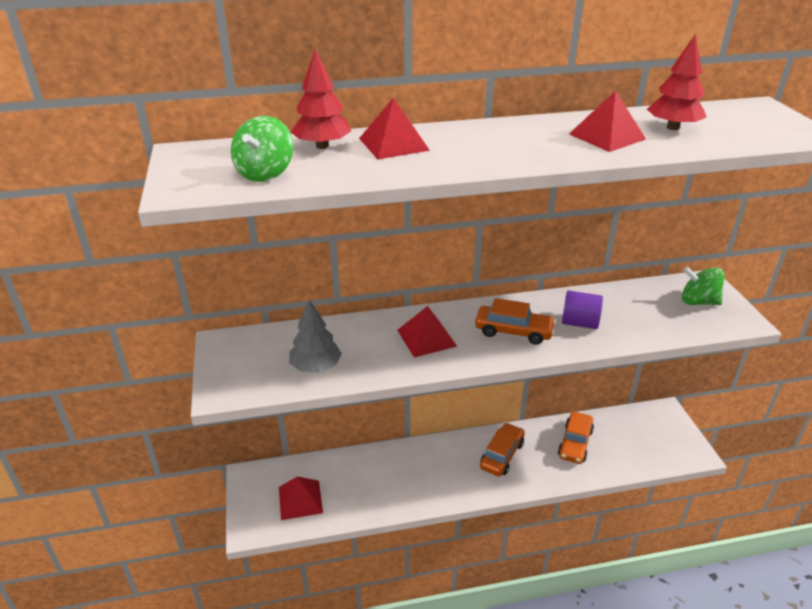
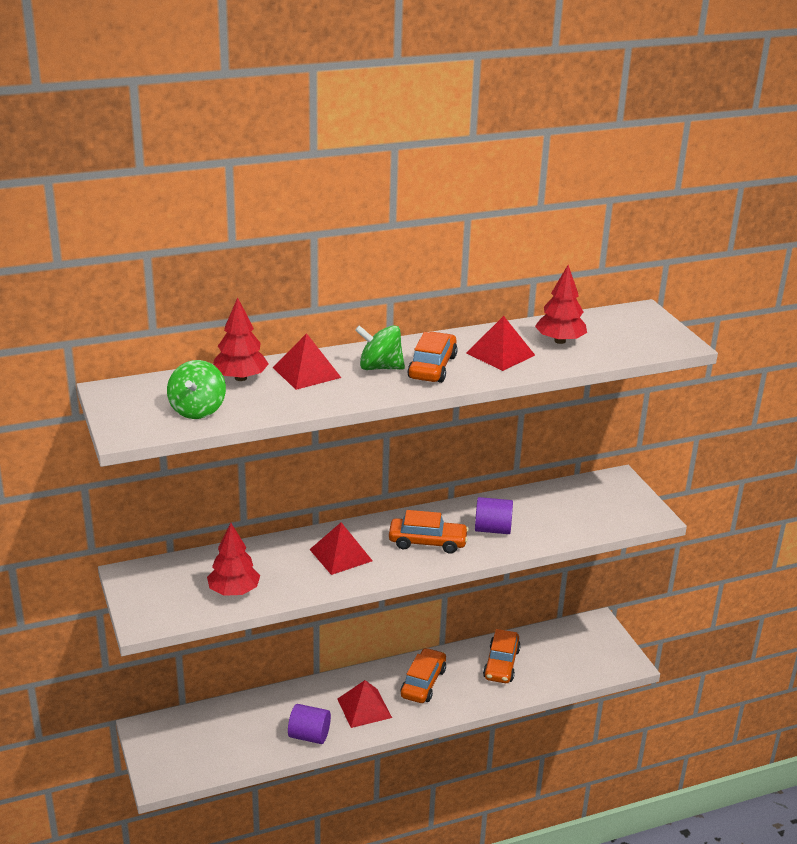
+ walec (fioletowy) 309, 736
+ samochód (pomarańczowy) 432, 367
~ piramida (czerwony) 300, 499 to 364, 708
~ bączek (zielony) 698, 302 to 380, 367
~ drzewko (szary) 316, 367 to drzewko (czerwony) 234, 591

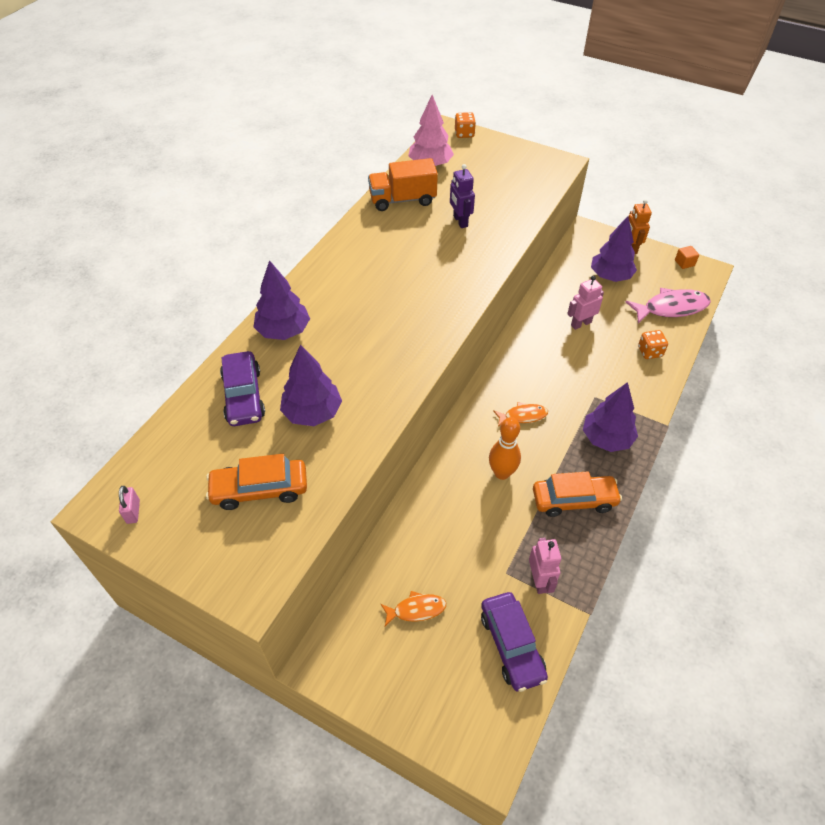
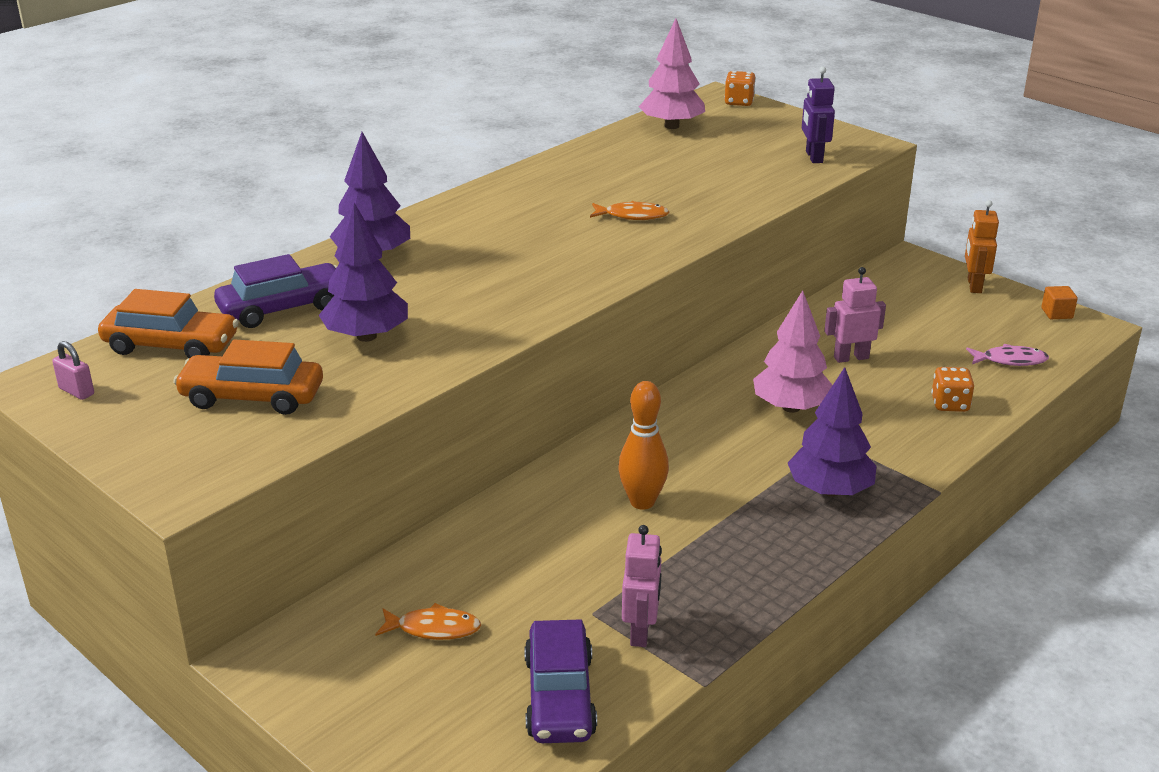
- ciężarówka (pomarańczowy) 402, 200
- drzewko (fioletowy) 610, 276
+ drzewko (różowy) 791, 407
~ robot (fioletowy) 460, 221 to 813, 157
~ ryba (pomarańczowy) 523, 416 to 632, 216
~ samochód (pomarańczowy) 574, 500 to 171, 345
~ kłódka (różowy) 133, 511 = 76, 391 60 degrees counterclockwise
~ samochód (fioletowy) 243, 396 = 283, 308 120 degrees counterclockwise
~ ryba (różowy) 671, 308 = 1010, 360 x0.57

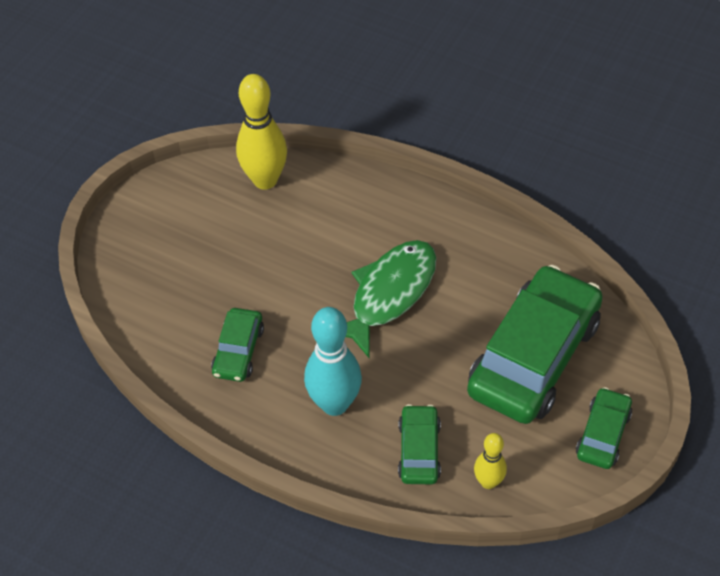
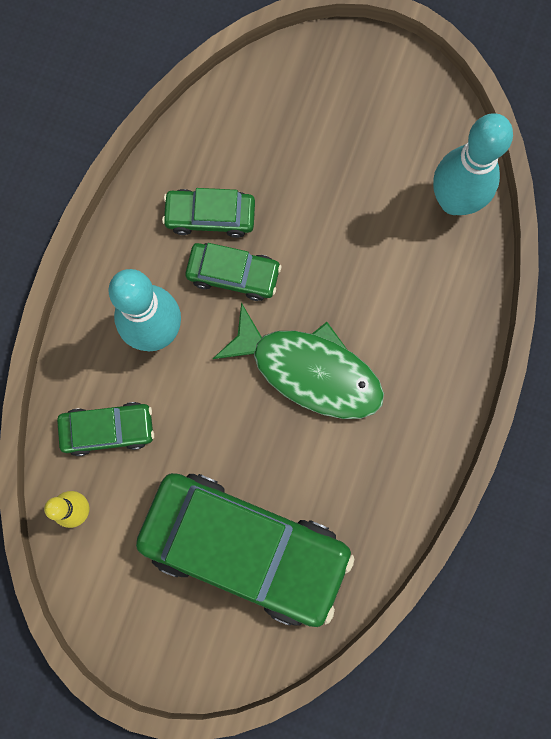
~ samochód (zielony) 603, 434 to 233, 274
~ kręgiel (żółty) 265, 180 to kręgiel (turkusowy) 454, 201

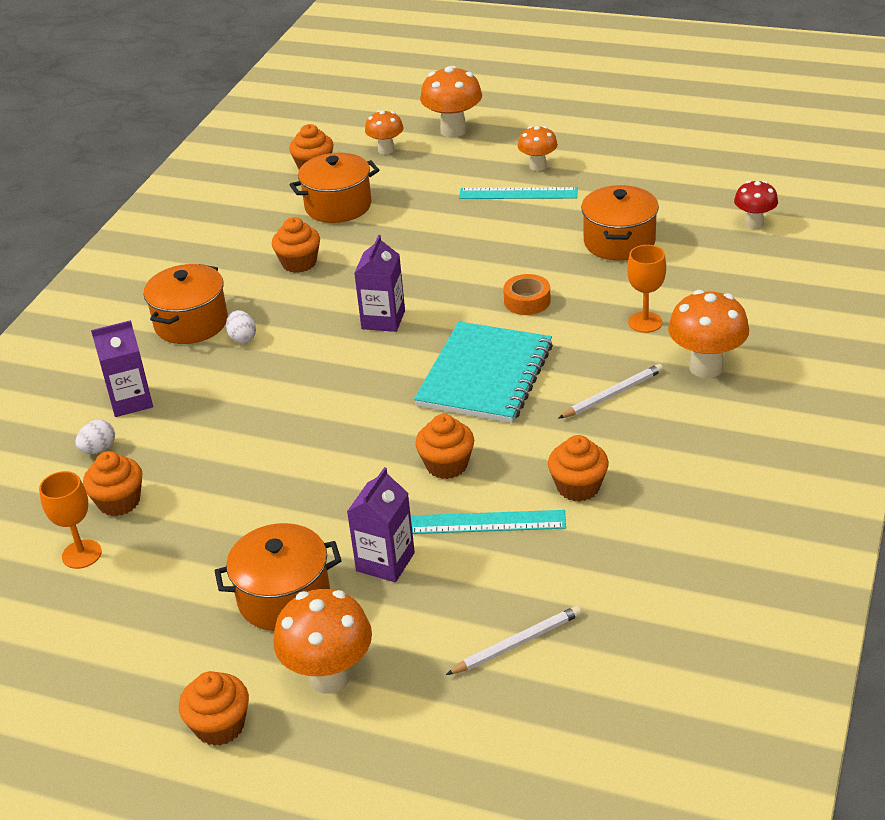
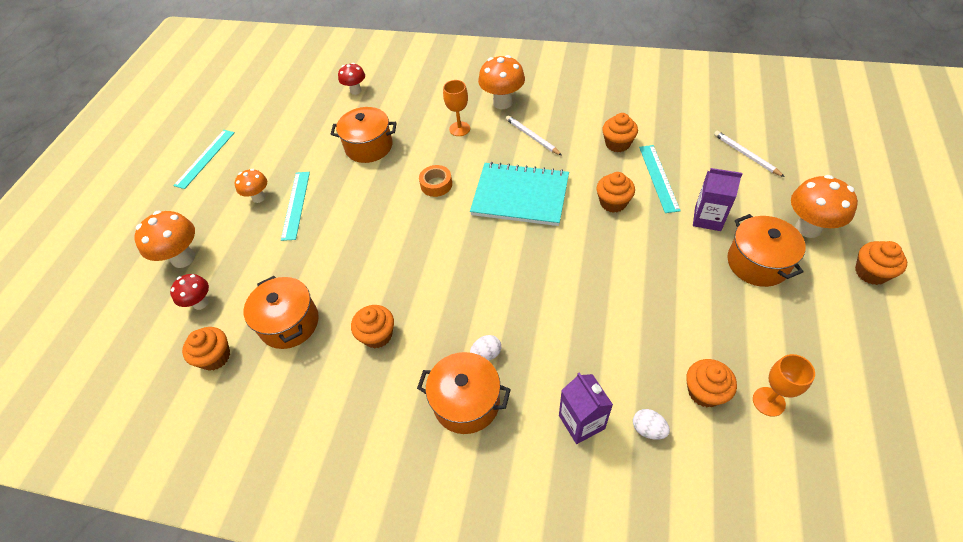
- karton mleka (fioletowy) 383, 320
+ linijka (turkusowy) 205, 158
~ grzyb (pomarańczowy) 386, 150 to grzyb (czerwony) 200, 303

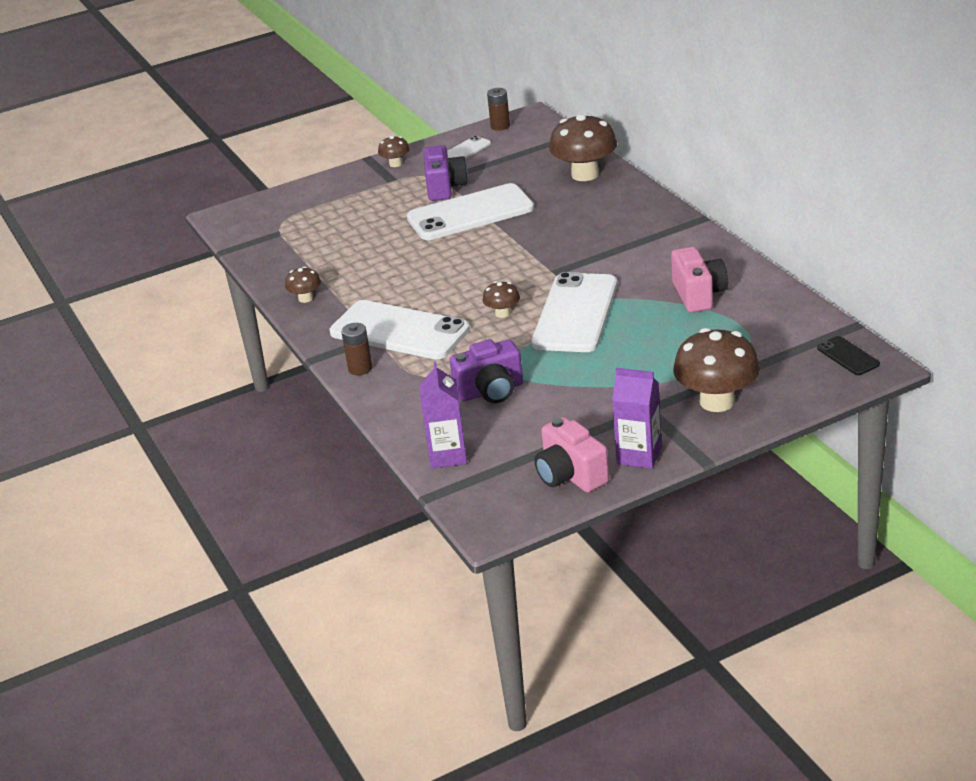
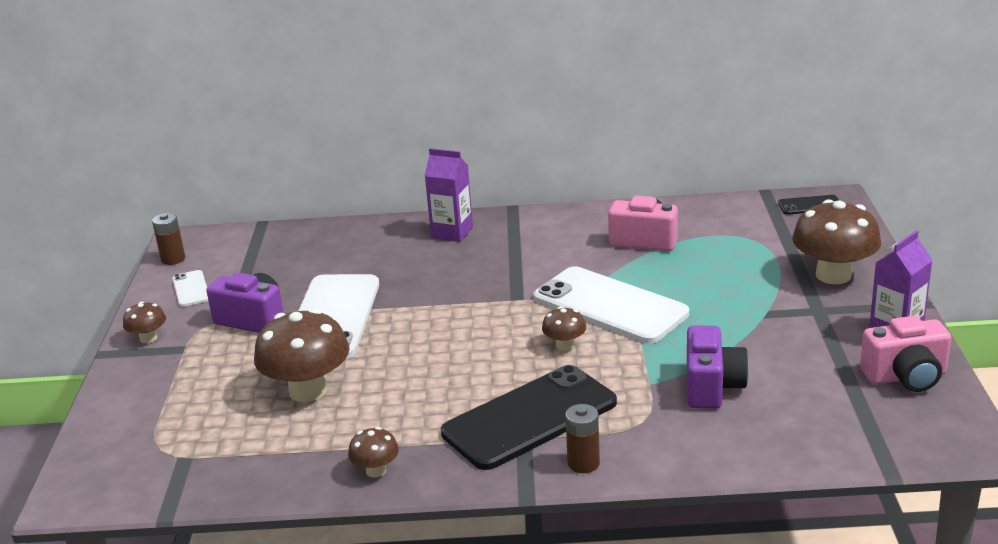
~ karton mleka (fioletowy) 447, 455 to 452, 233
~ grzyb (brązowy) 585, 174 to 308, 390
~ telefon (biały) 399, 331 to telefon (czarny) 530, 418

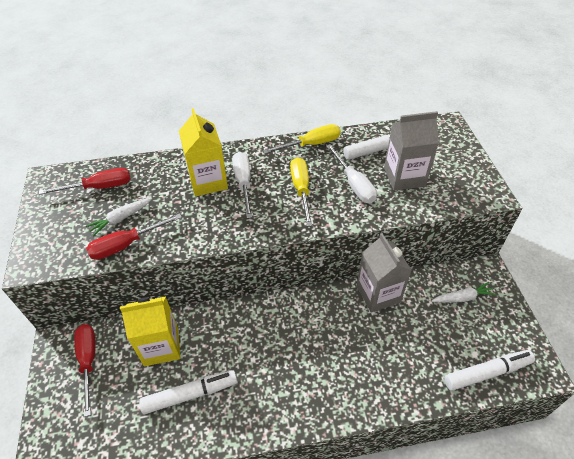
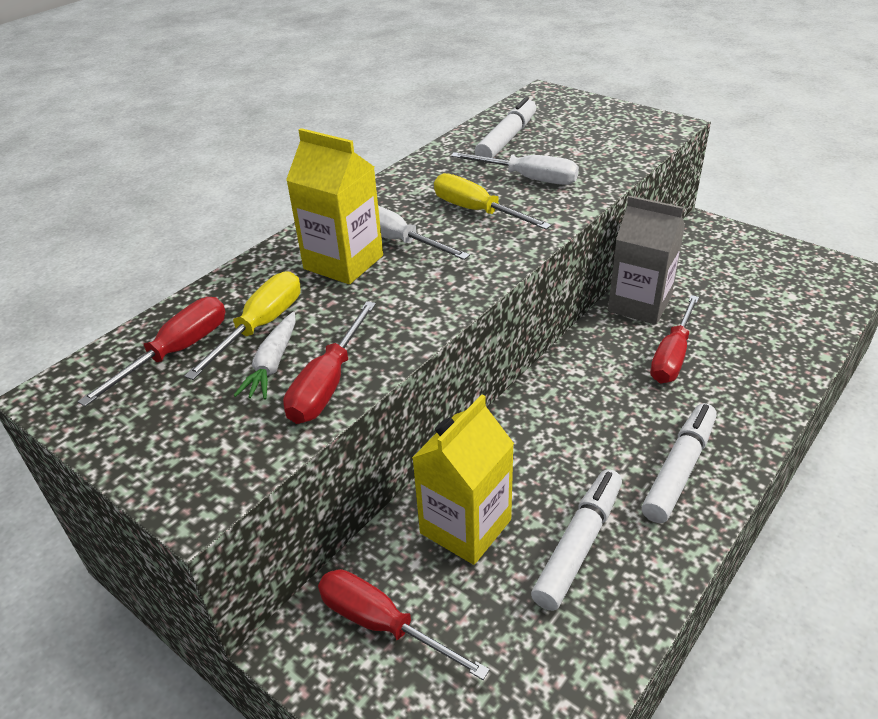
- karton mleka (szary) 404, 177
- marchewka (biały) 463, 297
+ śrubokręt (czerwony) 672, 356
~ śrubokręt (żółty) 311, 144 to 260, 326
~ flamaster (biały) 487, 373 to 679, 469

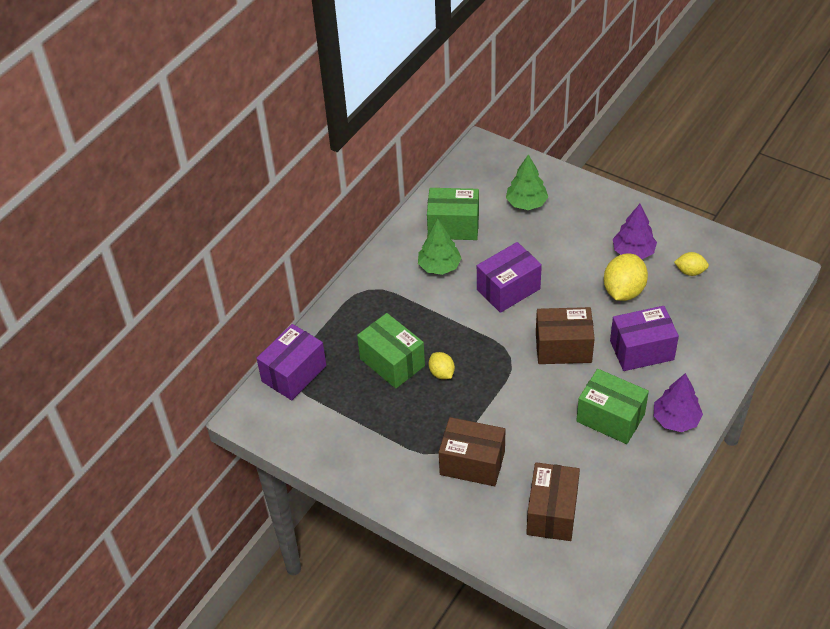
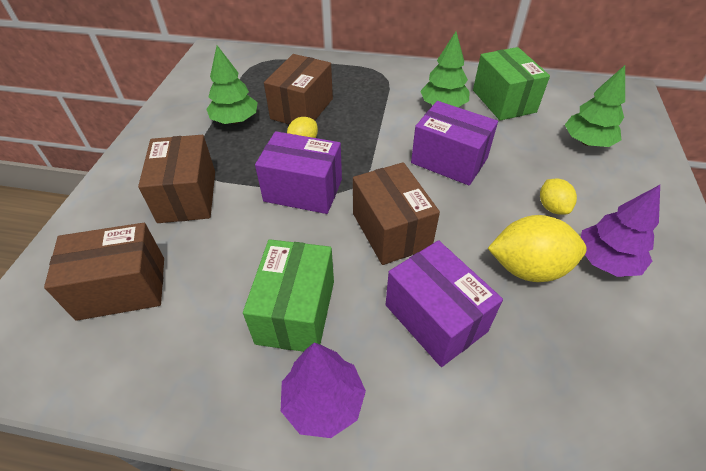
+ drzewko (zielony) 235, 120
~ pudełko (fioletowy) 294, 373 to 303, 190
~ cytryna (żółty) 690, 271 to 552, 207
~ pudełko (zielony) 392, 362 to pudełko (brązowy) 302, 109

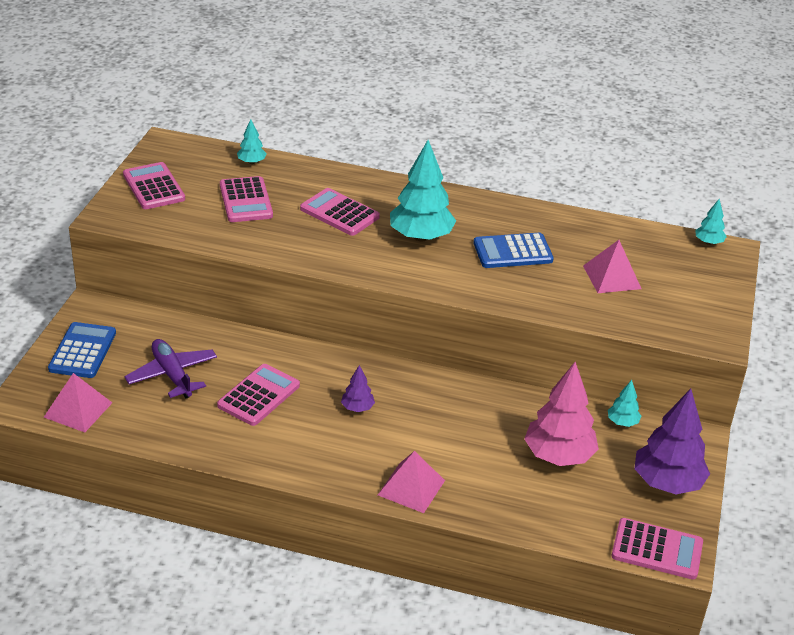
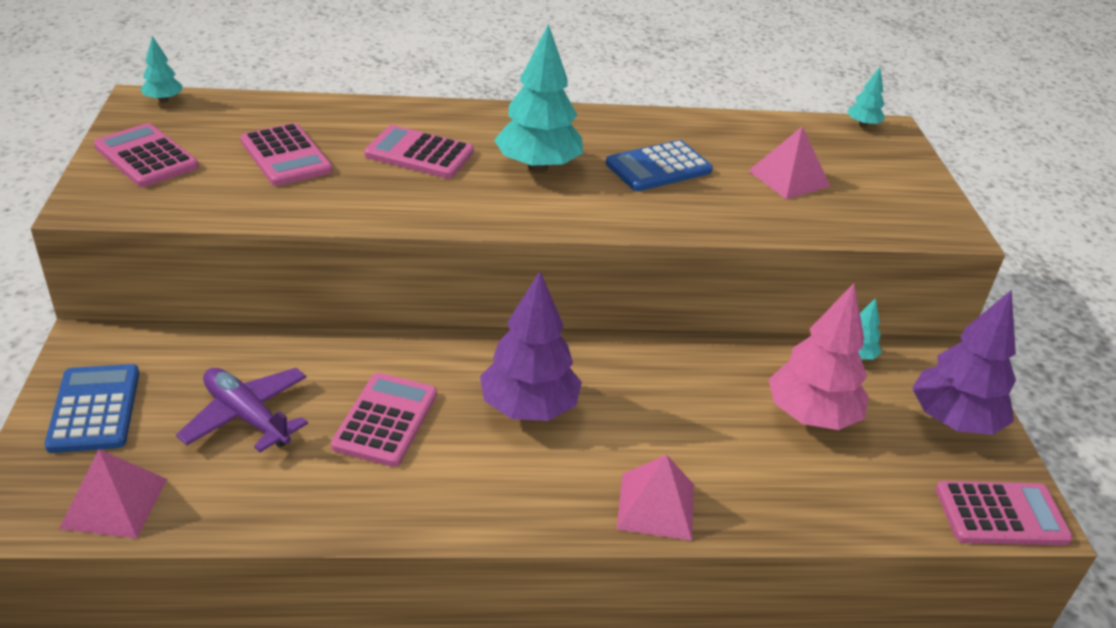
~ drzewko (turkusowy) 251, 162 to 163, 100
~ drzewko (fioletowy) 357, 408 = 528, 408 x2.11

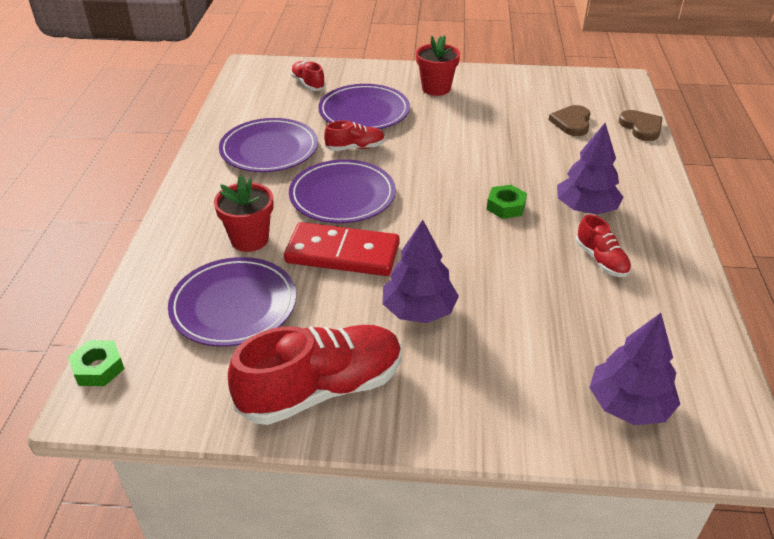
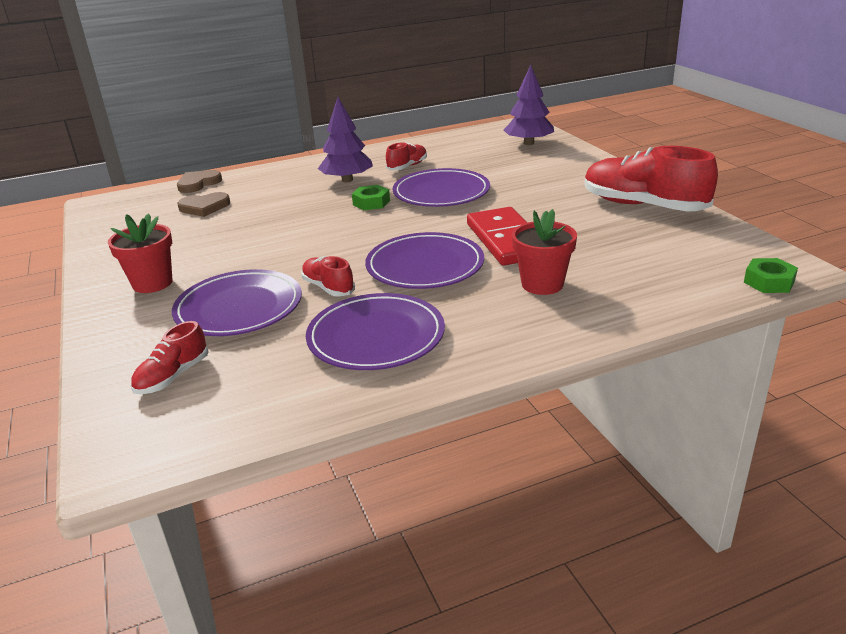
- drzewko (fioletowy) 418, 310
~ talerz (fioletowy) 234, 305 to 441, 193

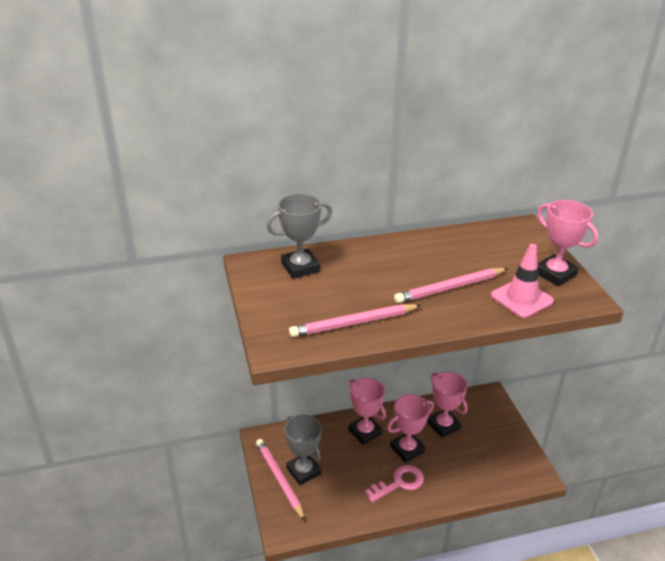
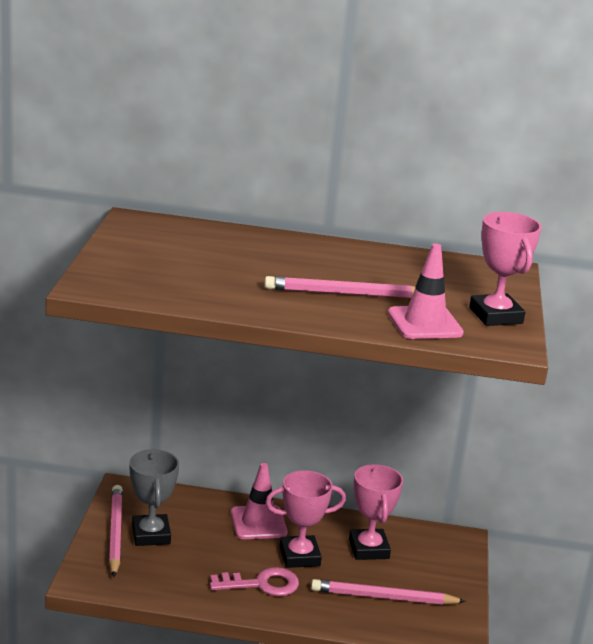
- puchar (szary) 300, 267
~ ołówek (różowy) 353, 323 to 383, 597
~ puchar (różowy) 365, 432 to pachołek (różowy) 258, 523

